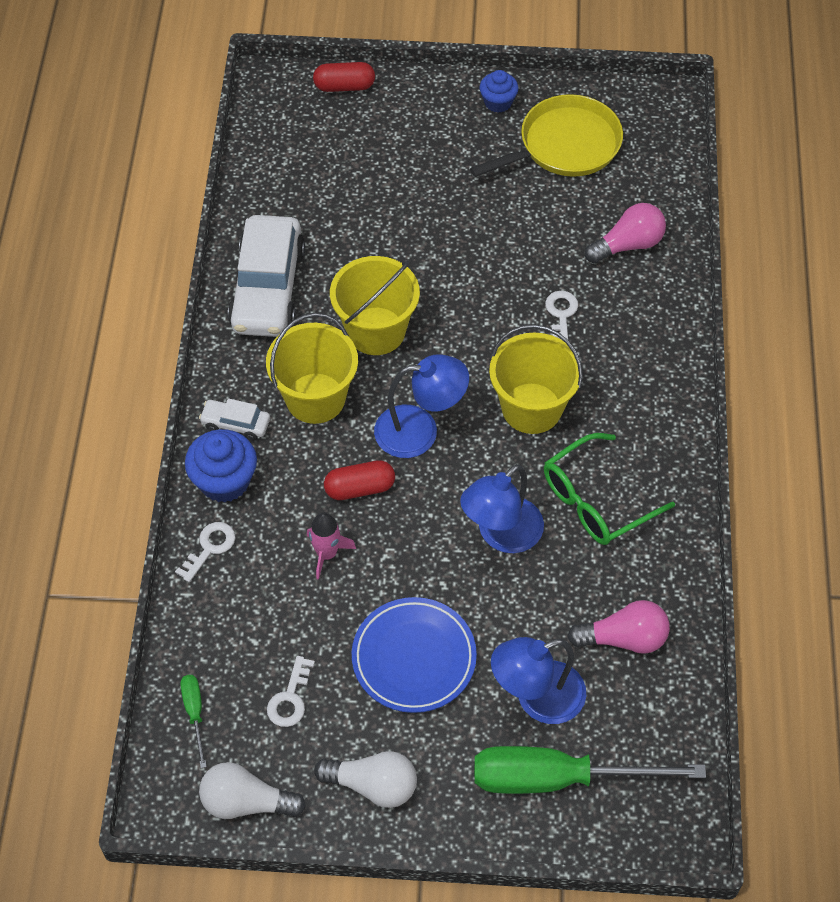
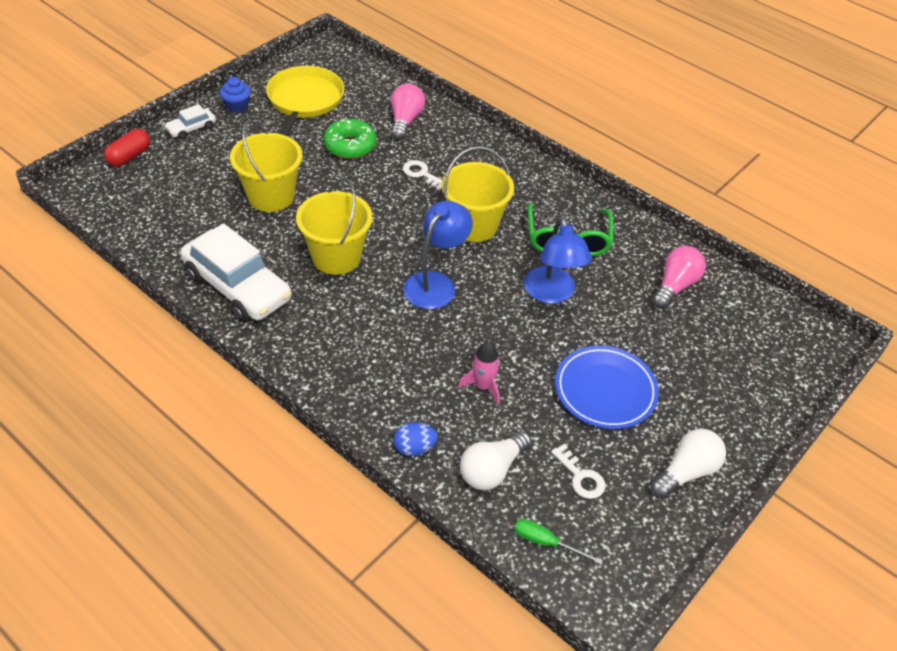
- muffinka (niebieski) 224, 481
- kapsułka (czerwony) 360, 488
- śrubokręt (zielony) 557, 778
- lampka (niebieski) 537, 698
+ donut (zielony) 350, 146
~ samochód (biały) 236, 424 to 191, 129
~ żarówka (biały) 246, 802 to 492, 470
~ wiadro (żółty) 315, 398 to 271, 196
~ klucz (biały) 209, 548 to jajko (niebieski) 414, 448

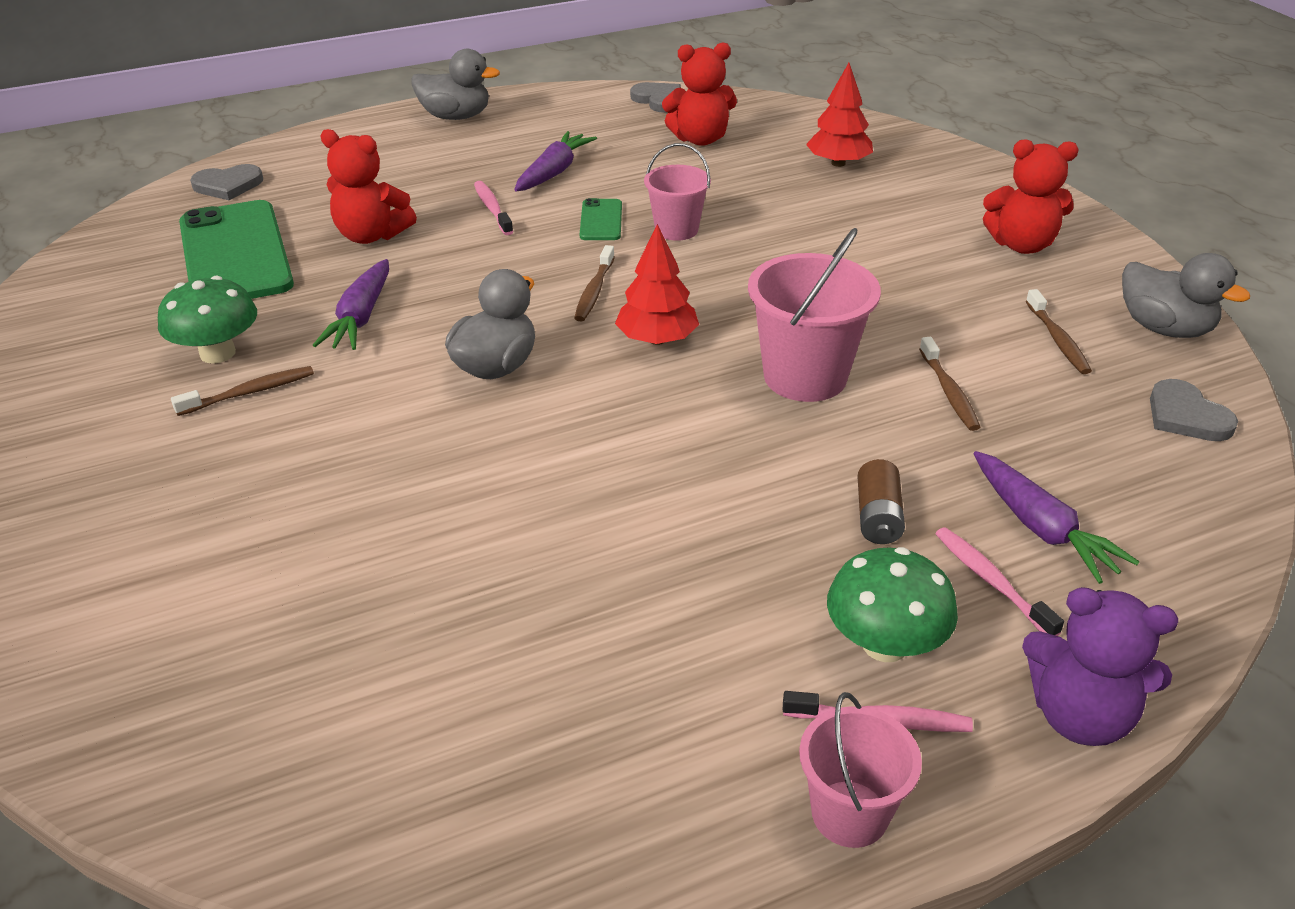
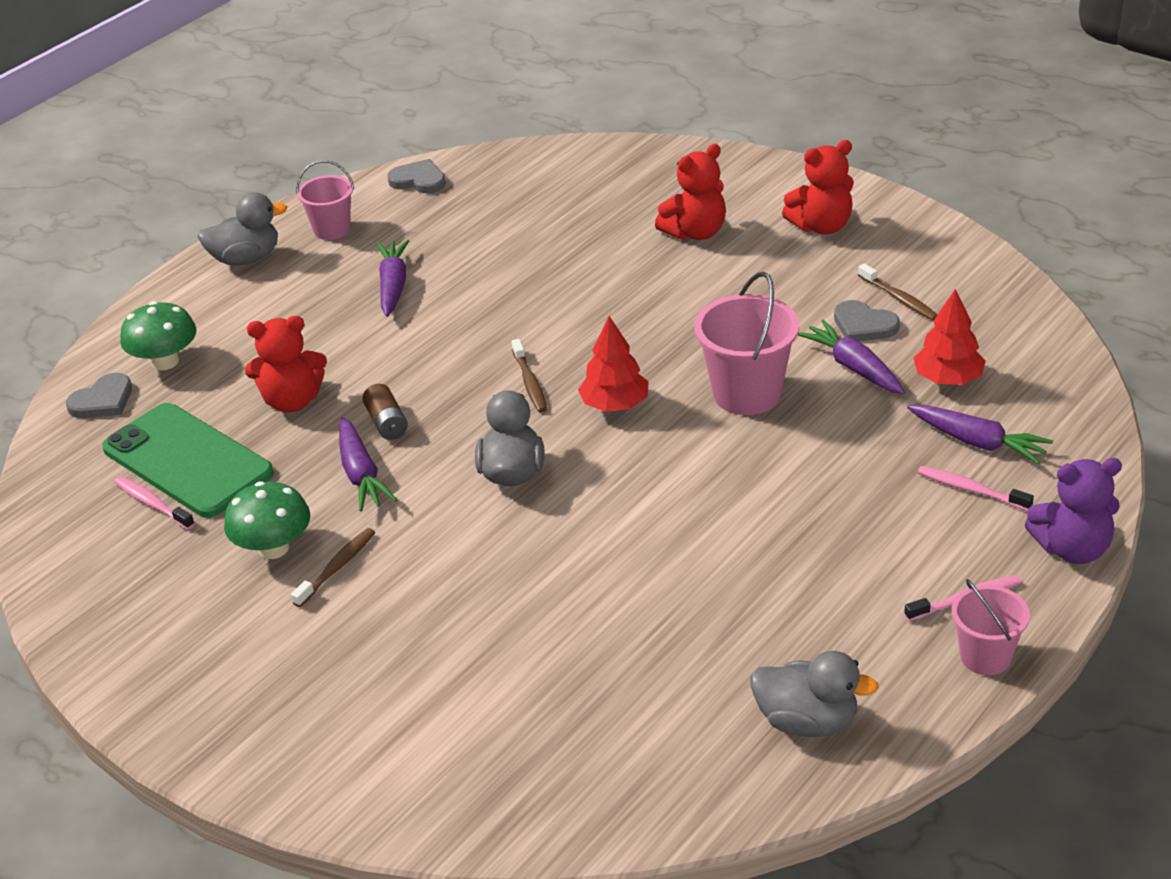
- telefon (zielony) 601, 220
~ szczoteczka do zębów (różowy) 492, 209 to 153, 504
~ wiadro (różowy) 676, 229 to 332, 229
~ miś (czerwony) 700, 139 to 695, 232
~ drzewko (czerwony) 838, 163 to 948, 379
~ grzyb (zielony) 884, 644 to 165, 362
~ bateria (brązowy) 877, 517 to 386, 423
~ kaczka (szary) 1164, 328 to 807, 721
~ serce (szary) 1186, 416 to 864, 325
~ szczoteczka do zębów (brązowy) 949, 391 to marchewka (fioletowy) 853, 367

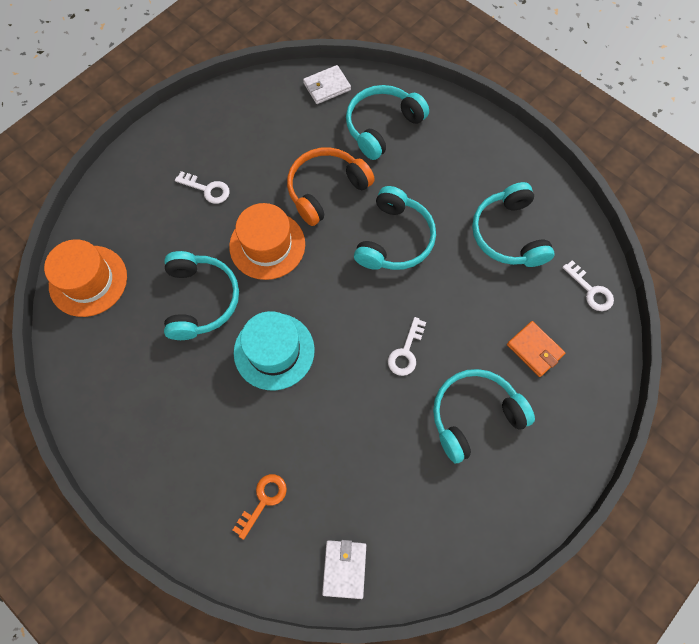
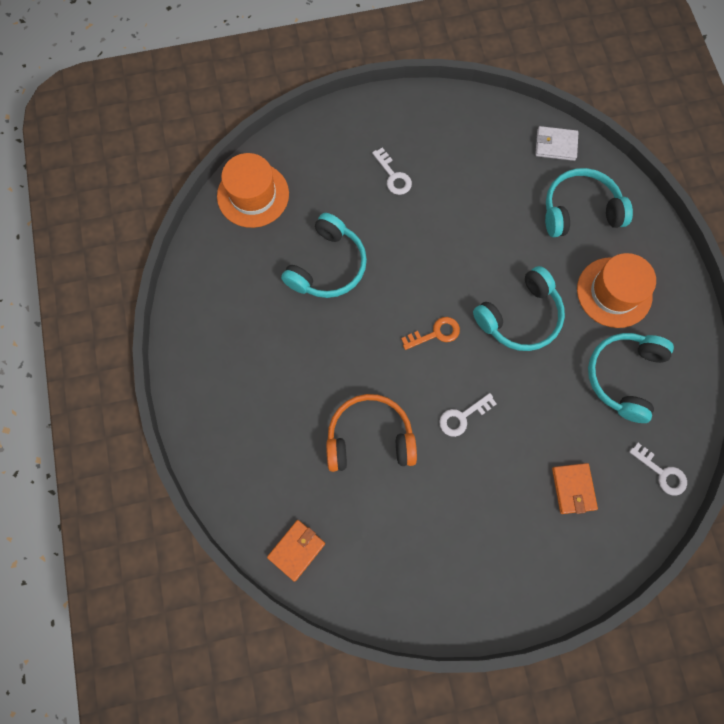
- kapelusz (turkusowy) 274, 351
- słuchawki (turkusowy) 474, 416
~ kapelusz (pomarańczowy) 267, 245 to 614, 292
~ klucz (pomarańczowy) 263, 500 to 435, 333
~ słuchawki (pomarańczowy) 326, 190 to 369, 437
~ portfel (biały) 344, 569 to portfel (pomarańczowy) 296, 550
~ klucz (biały) 591, 290 = 662, 473 45 degrees counterclockwise

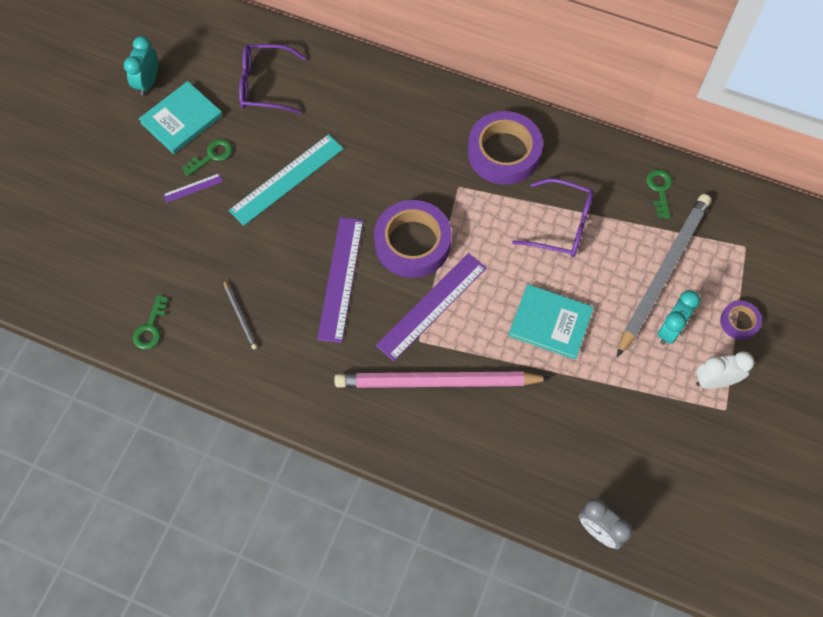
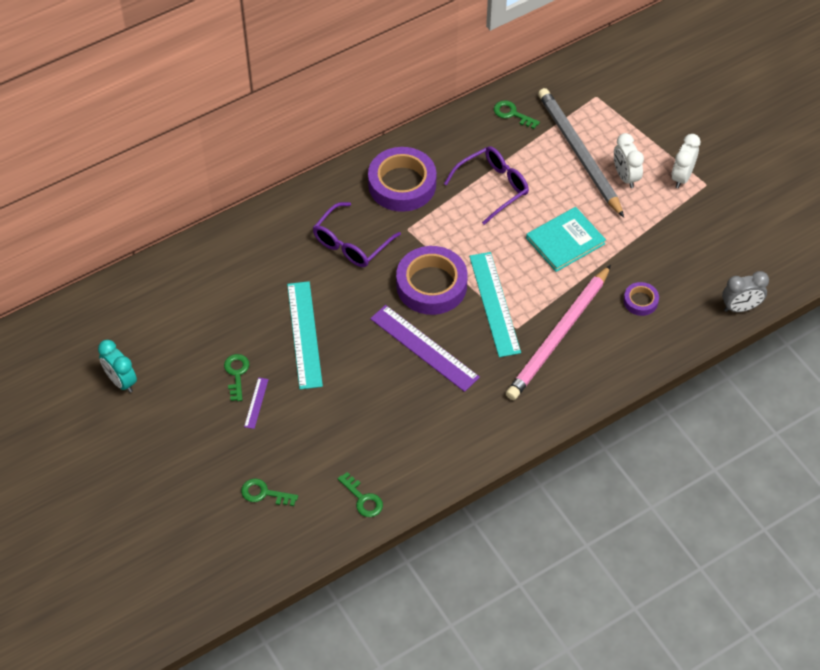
- książka (turkusowy) 181, 119
- ołówek (szary) 240, 315
+ klucz (zielony) 264, 493
~ okulary (fioletowy) 264, 85 to 351, 244
~ taśma klejąca (fioletowy) 739, 322 to 640, 301
~ linijka (fioletowy) 431, 306 to linijka (turkusowy) 494, 304
~ budzik (turkusowy) 670, 330 to budzik (biały) 625, 177

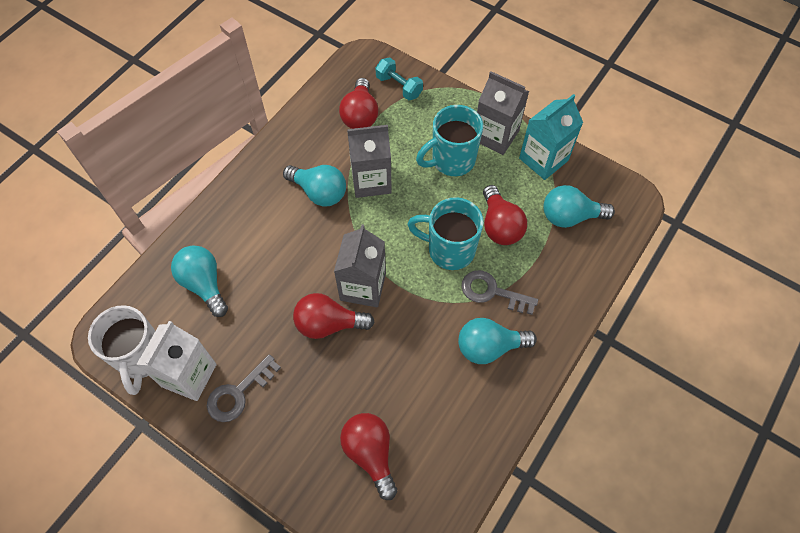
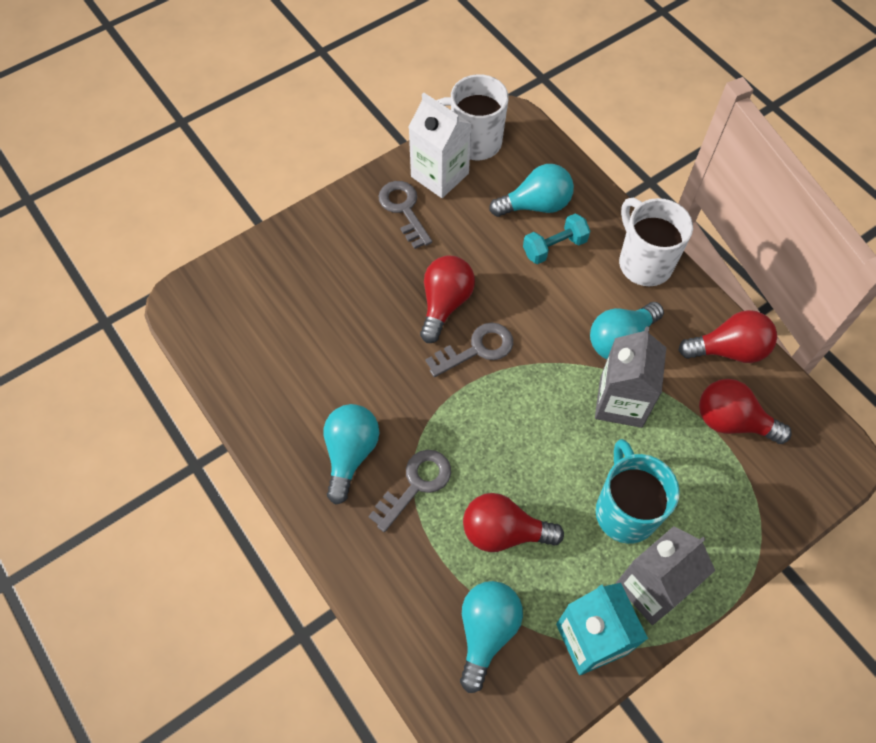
- kubek (turkusowy) 449, 250
+ kubek (biały) 644, 263
~ żarówka (czerwony) 370, 453 to 728, 350
~ hantel (turkusowy) 399, 86 to 554, 247
~ karton mleka (szary) 363, 286 to klucz (szary) 477, 349

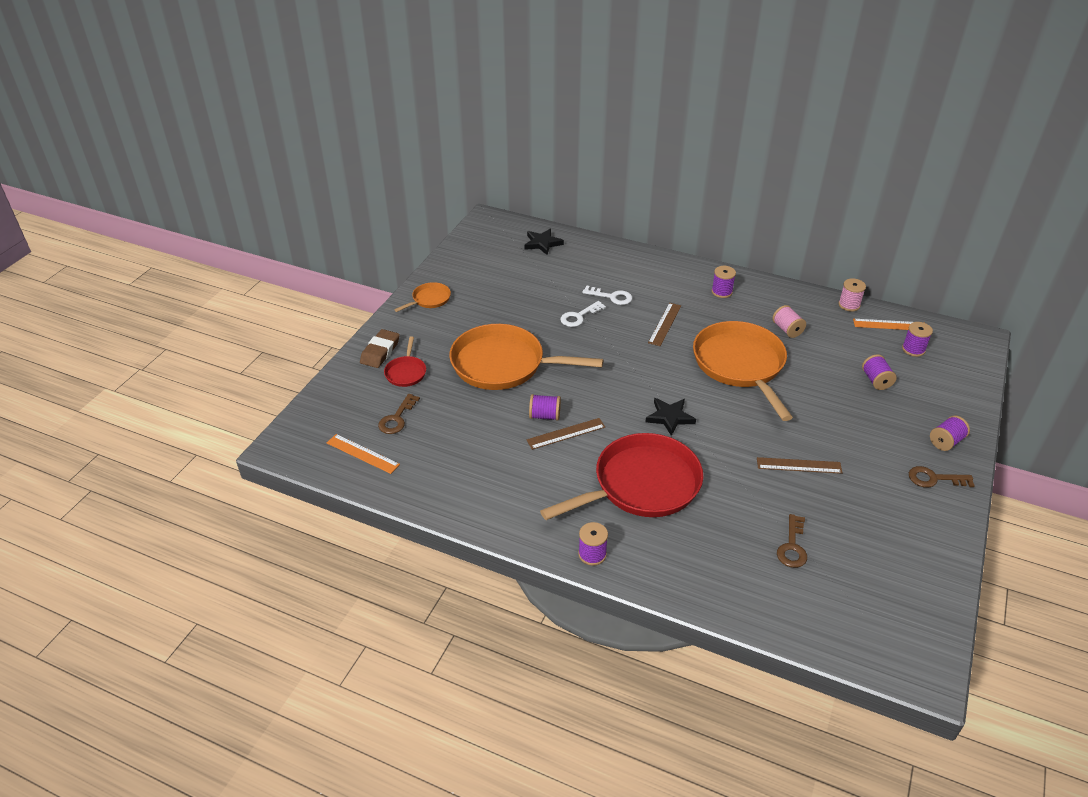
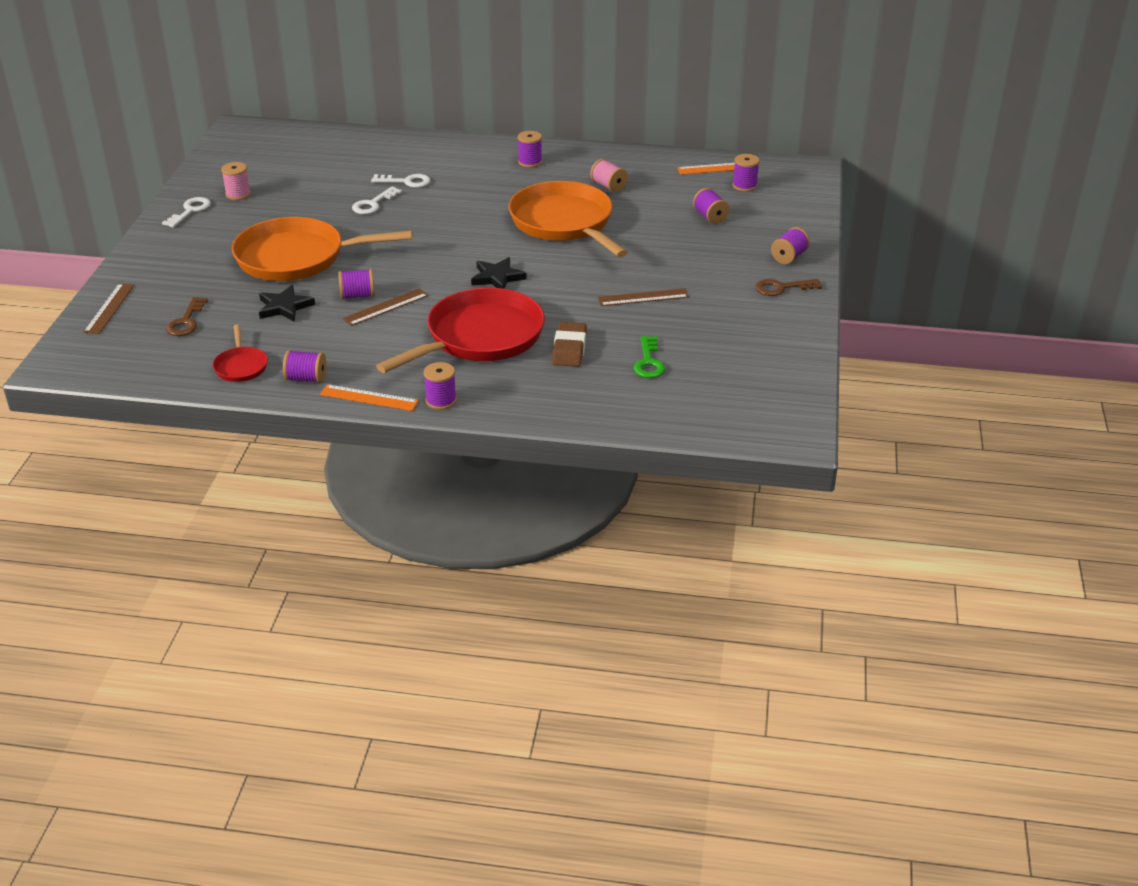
+ szpulka (fioletowy) 306, 378
~ linijka (pomarańczowy) 362, 454 to 369, 398
~ gumka do mazania (brązowy) 380, 352 to 569, 349
~ patelnia (czerwony) 406, 372 to 241, 366
~ gwiazda (czarny) 542, 243 to 284, 307
~ linijka (brązowy) 665, 324 to 109, 308
~ szpulka (różowy) 849, 305 to 238, 194
~ patelnia (pomarańczowy) 429, 299 to klucz (biały) 190, 211
~ klucz (brązowy) 792, 546 to klucz (zielony) 648, 362

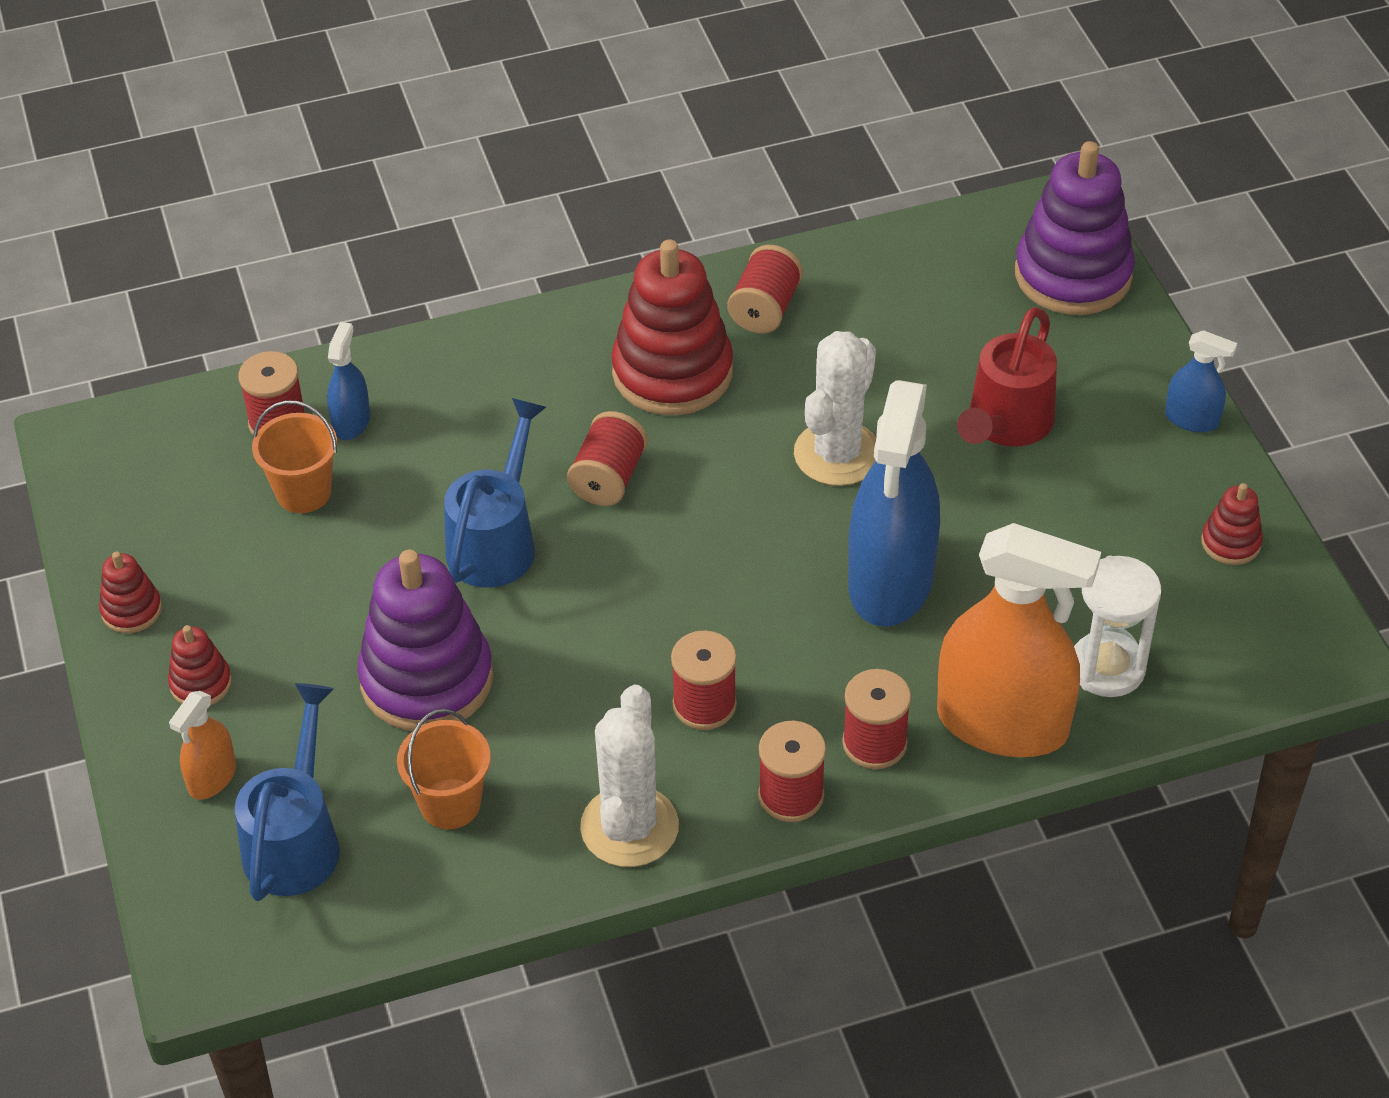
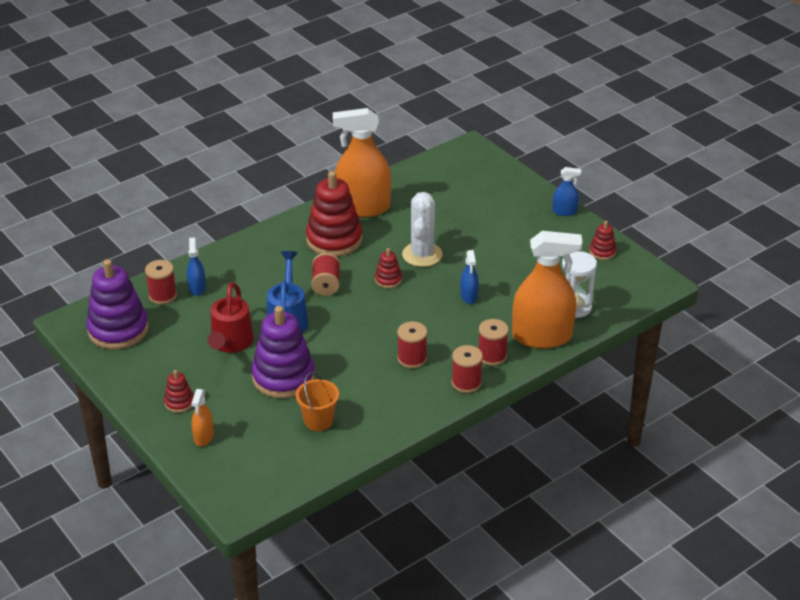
- konewka (niebieski) 296, 840
- wiadro (pomarańczowy) 303, 492
- kaktus (biały) 629, 827
~ zabawka nakładanka (czerwony) 131, 610 to 388, 280
~ konewka (czerwony) 1005, 425 to 230, 343
~ zabawka nakładanka (fioletowy) 1073, 275 to 118, 330
~ szpulka (czerwony) 765, 308 to spryskiwacz (pomarańczowy) 363, 208
~ spryskiwacz (niebieski) 890, 581 = 469, 296 x0.45

